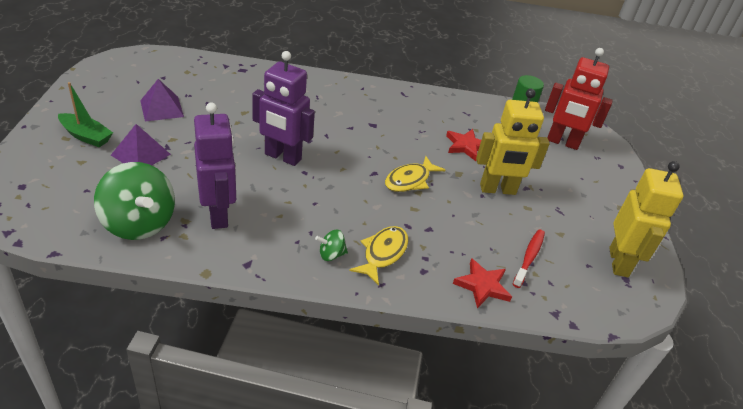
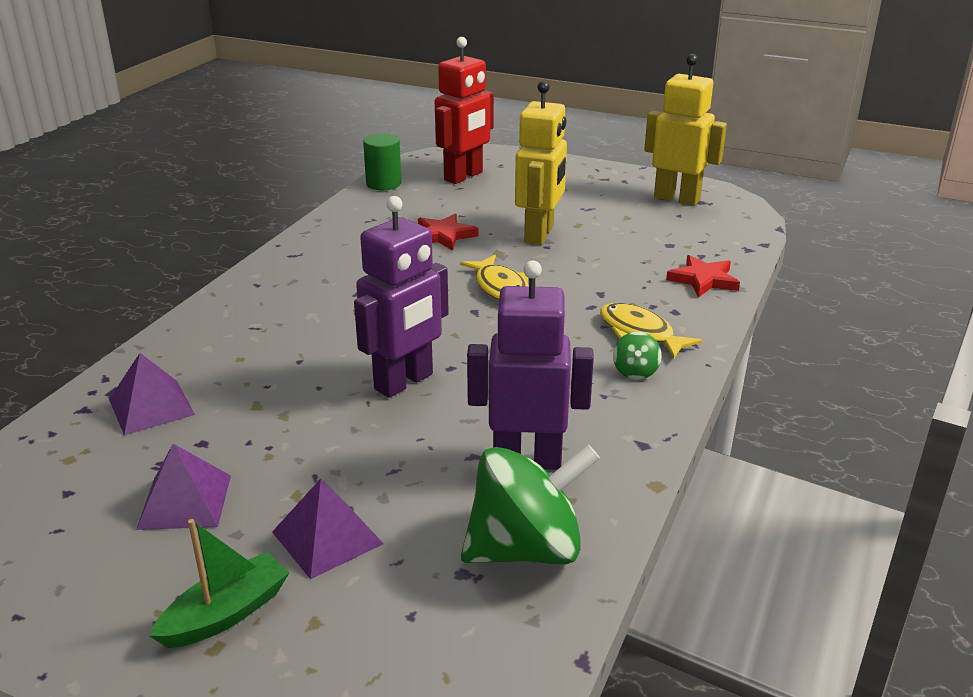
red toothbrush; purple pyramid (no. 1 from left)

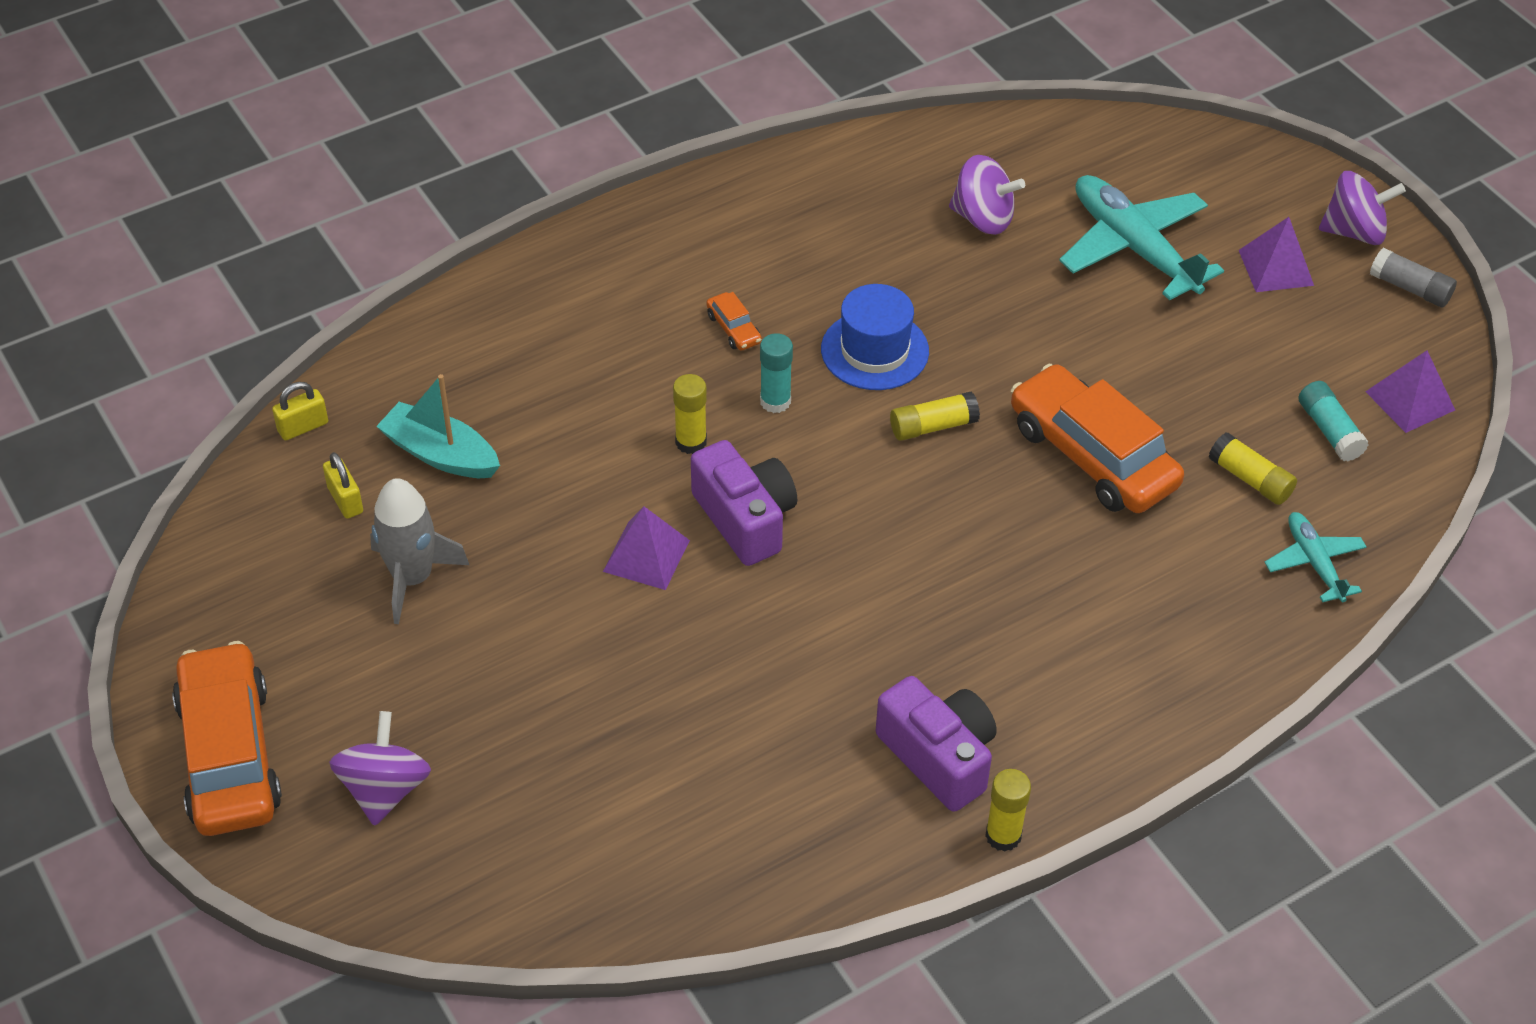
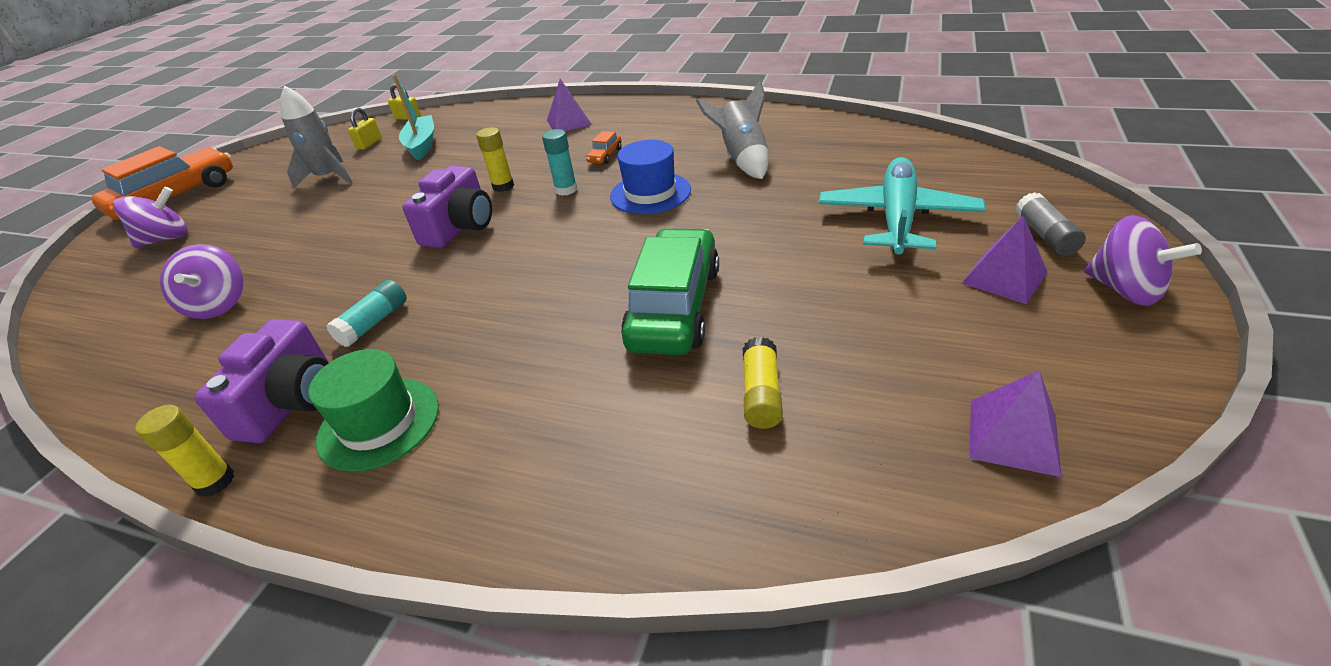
purple spinning top (no. 2 from left); grey glue stick; green car; turquoise glue stick (no. 1 from left); yellow glue stick (no. 2 from left in the first image); purple pyramid (no. 1 from left); turquoise plane (no. 2 from left in the first image); grey rocket (no. 2 from left); green hat

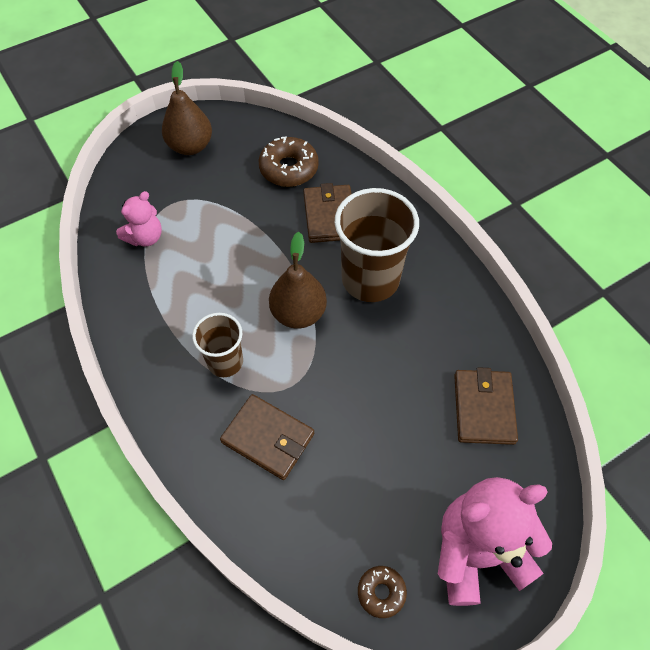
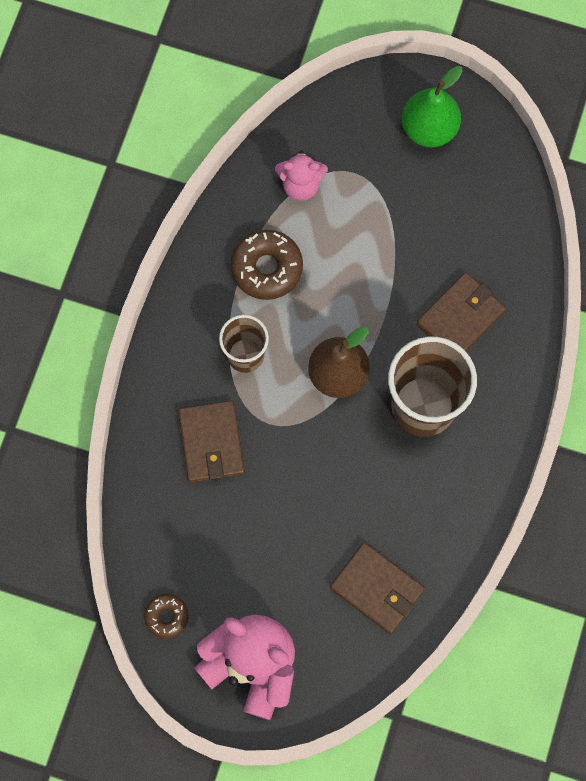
green pear; brown donut (no. 2 from left); brown wallet (no. 2 from left)

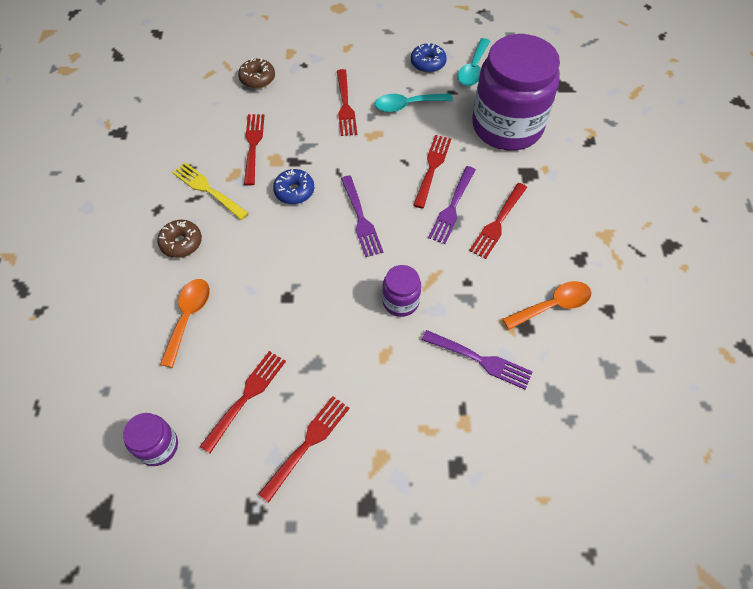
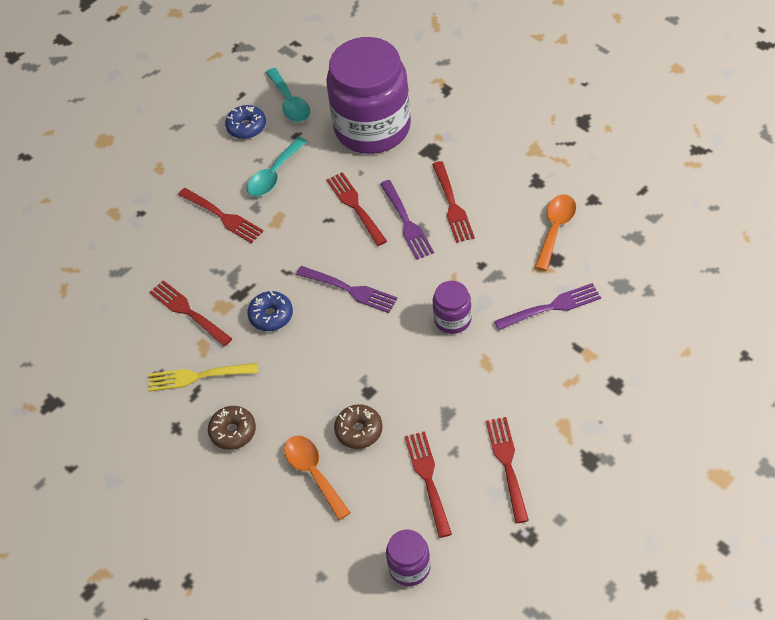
brown donut (no. 2 from left)

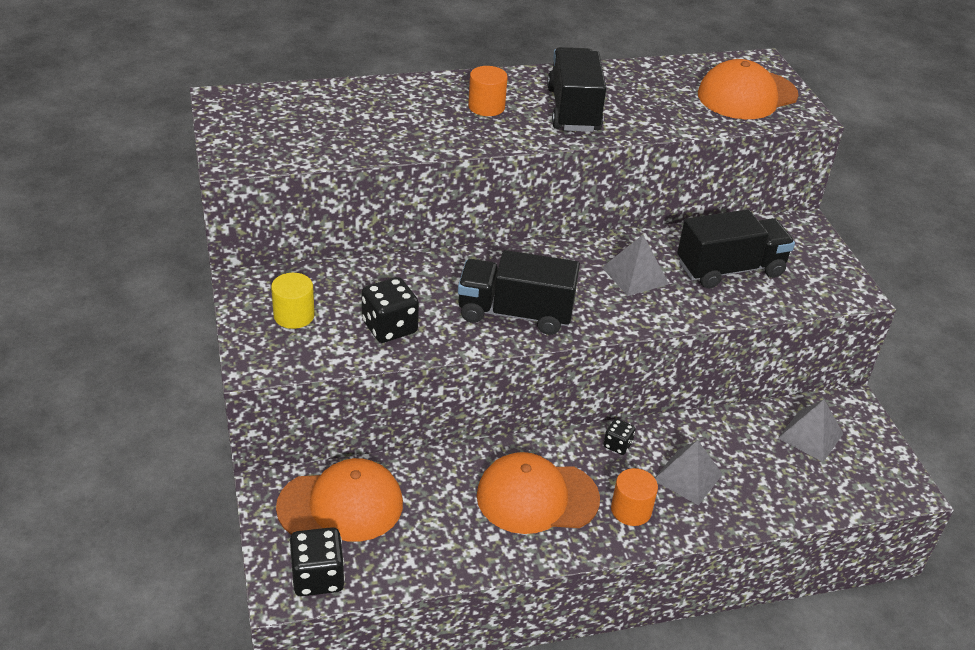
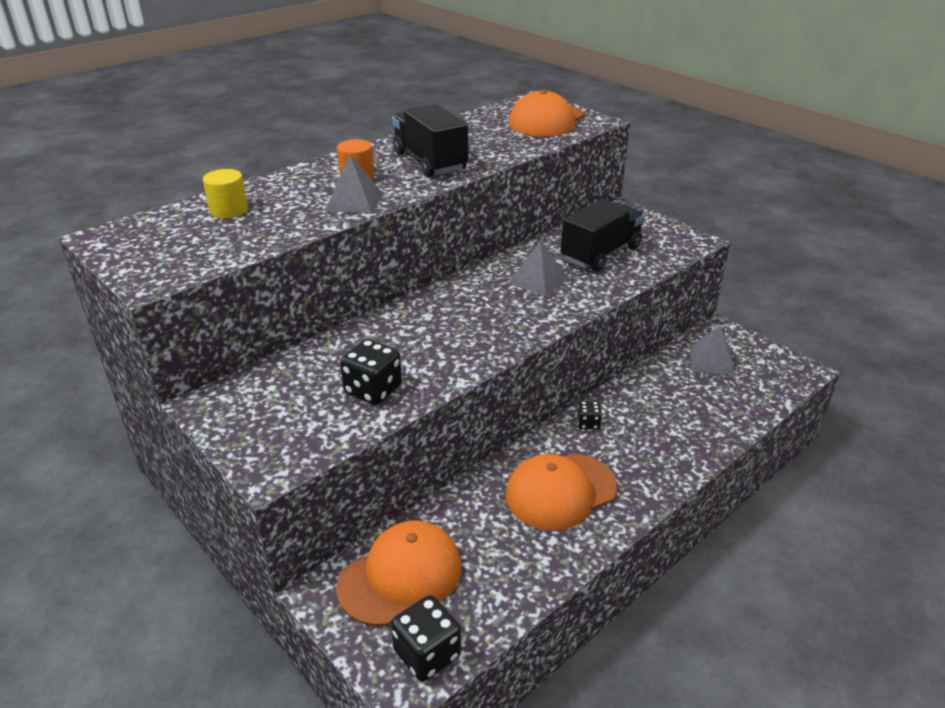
black truck (no. 1 from left in the first image); yellow cylinder; grey pyramid (no. 1 from left); orange cylinder (no. 2 from left in the first image)

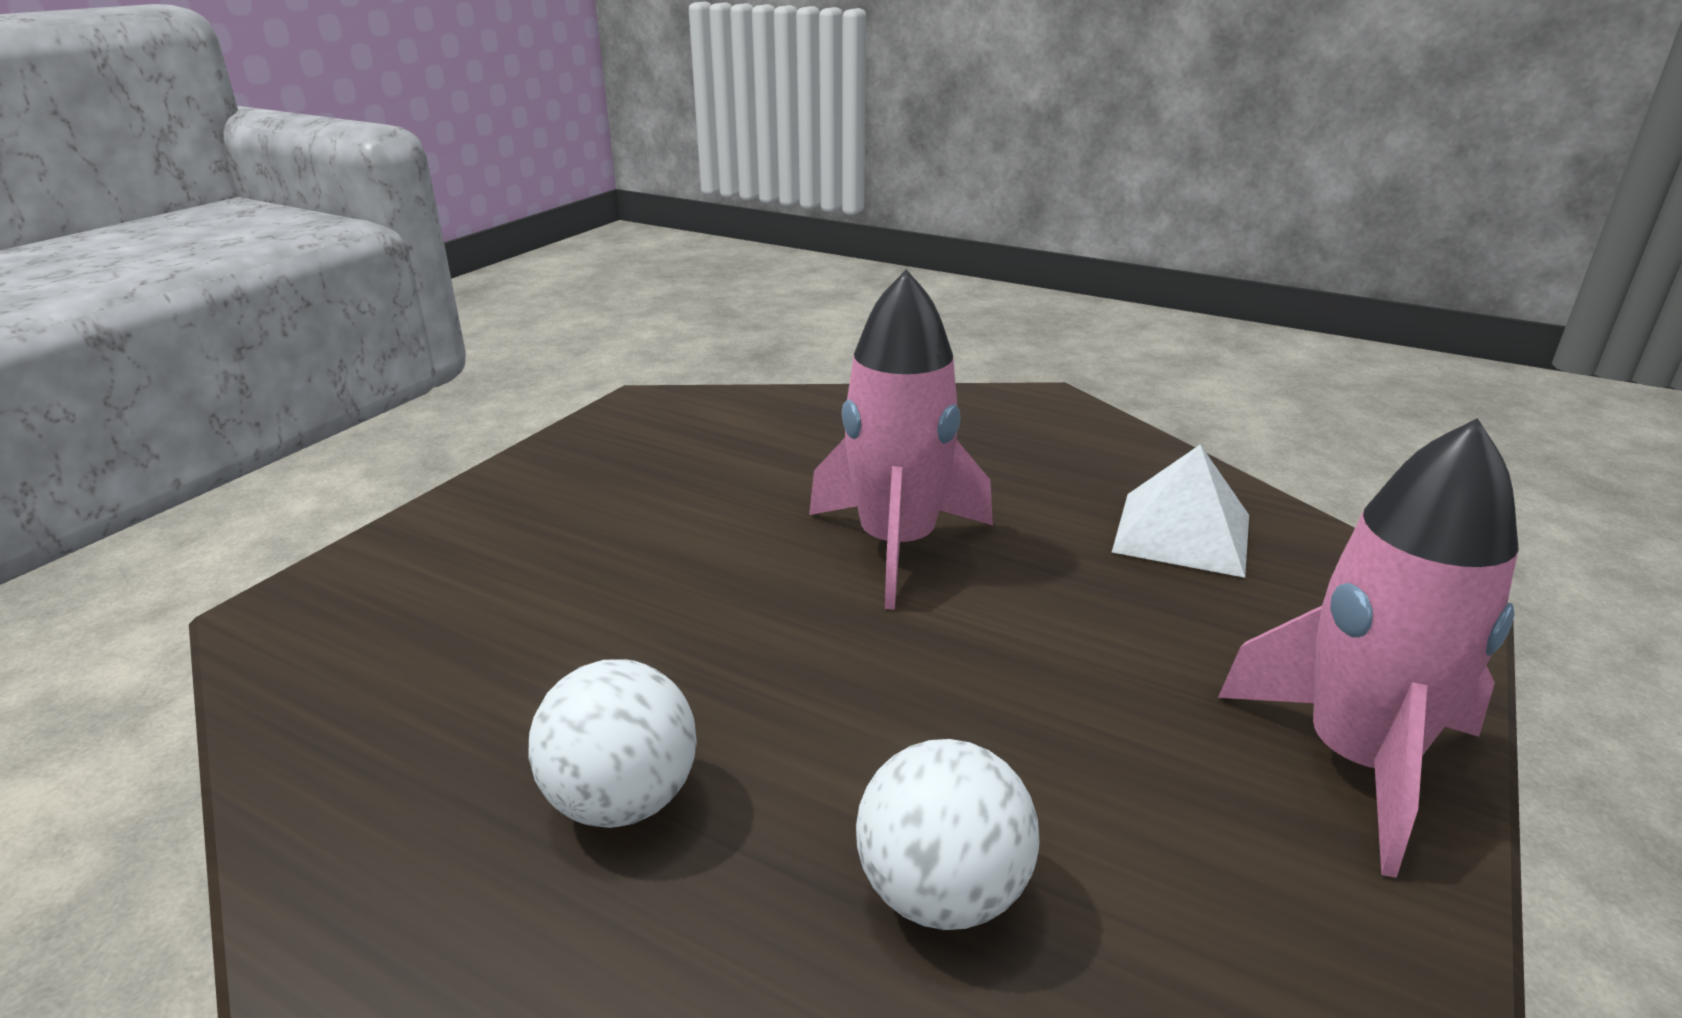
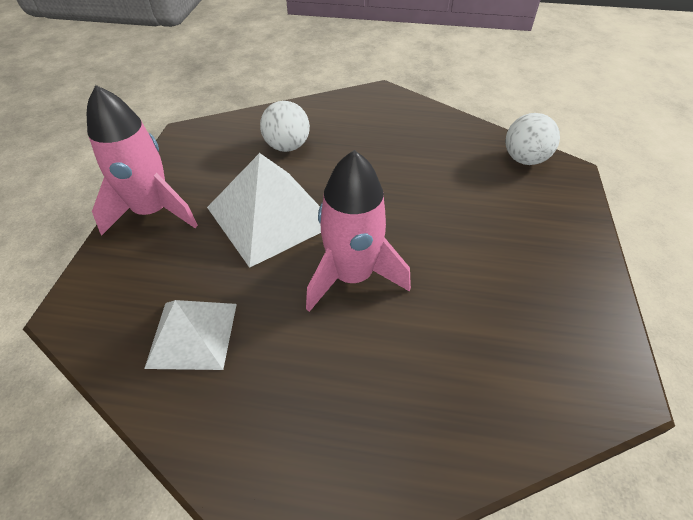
white ball (no. 2 from left); white pyramid (no. 2 from left)

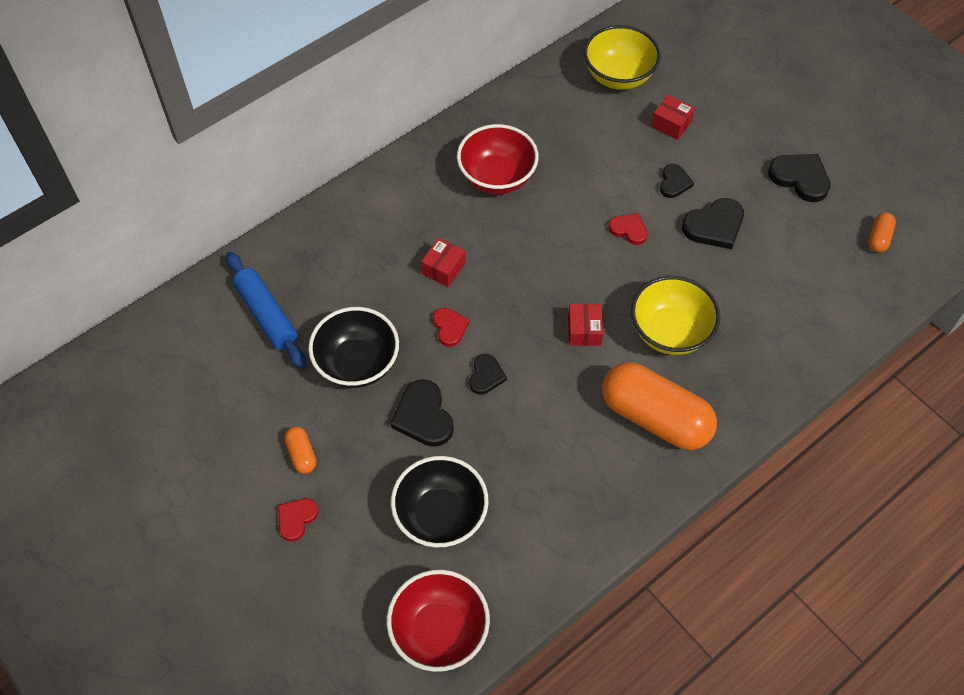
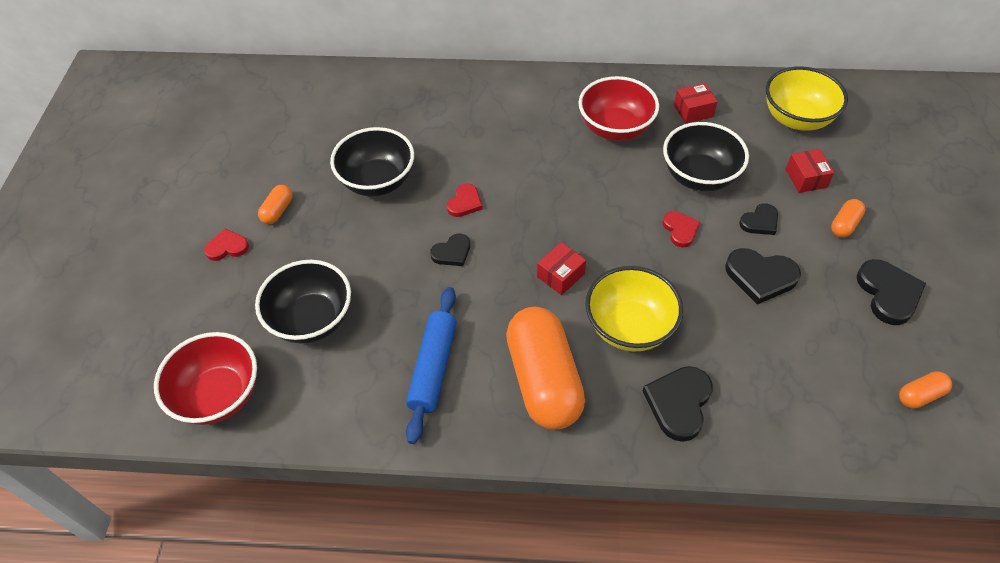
red box (no. 2 from left); blue rolling pin; black heart (no. 2 from left); black bowl (no. 3 from left); orange capsule (no. 3 from left)

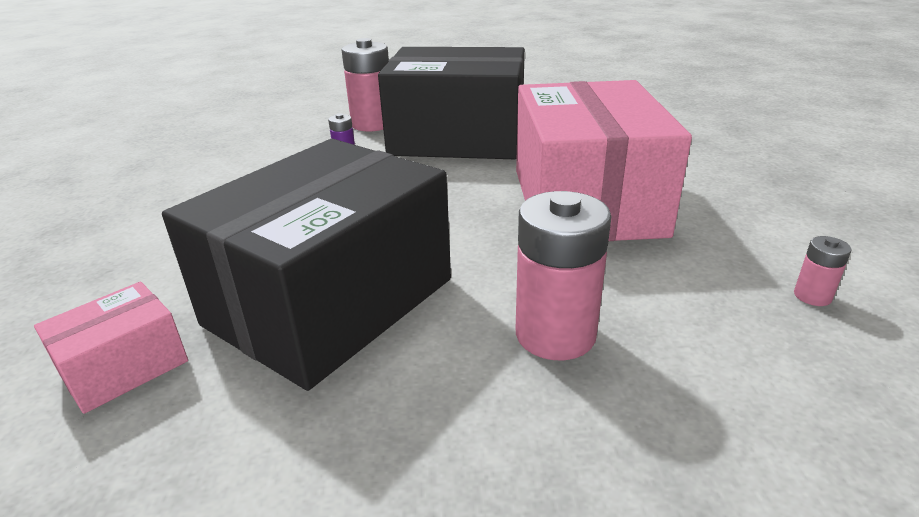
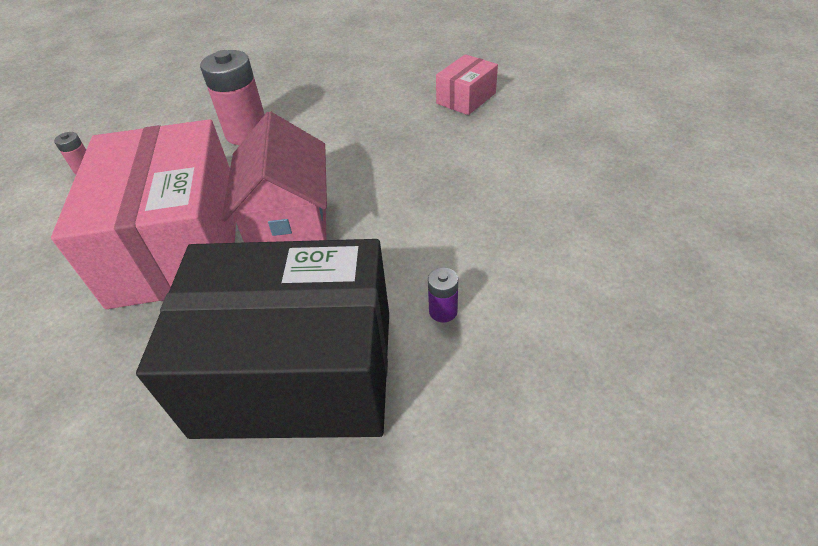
pink battery (no. 1 from left in the first image); black box (no. 1 from left in the first image); pink house

